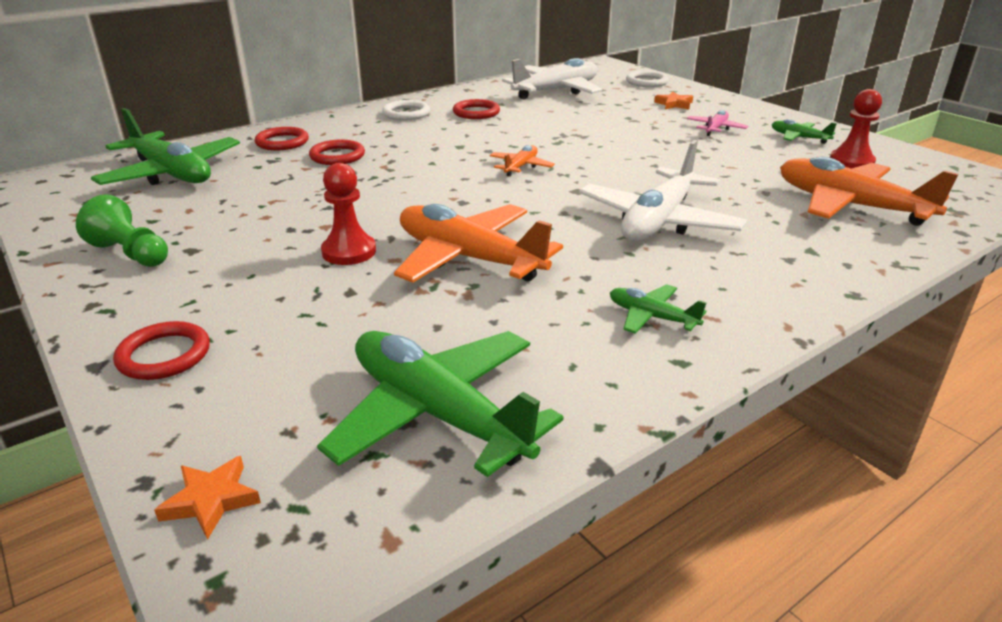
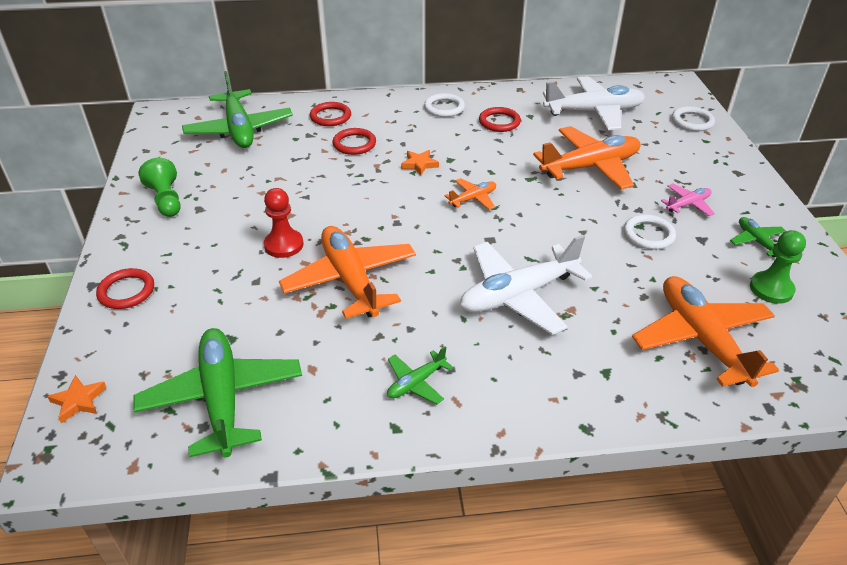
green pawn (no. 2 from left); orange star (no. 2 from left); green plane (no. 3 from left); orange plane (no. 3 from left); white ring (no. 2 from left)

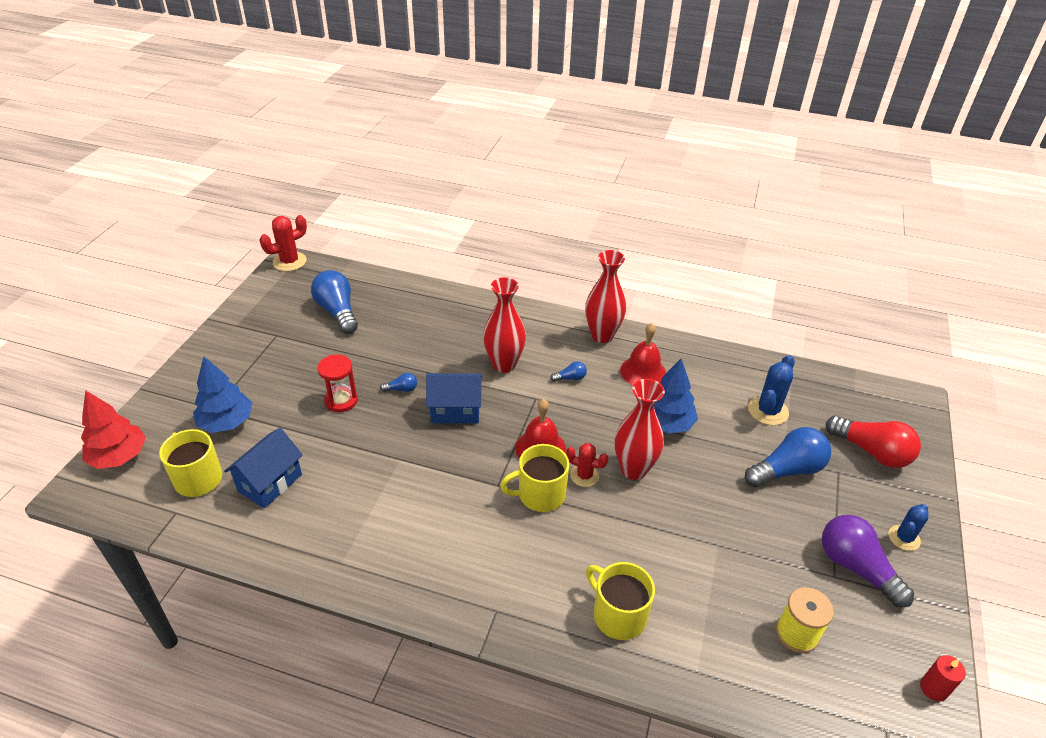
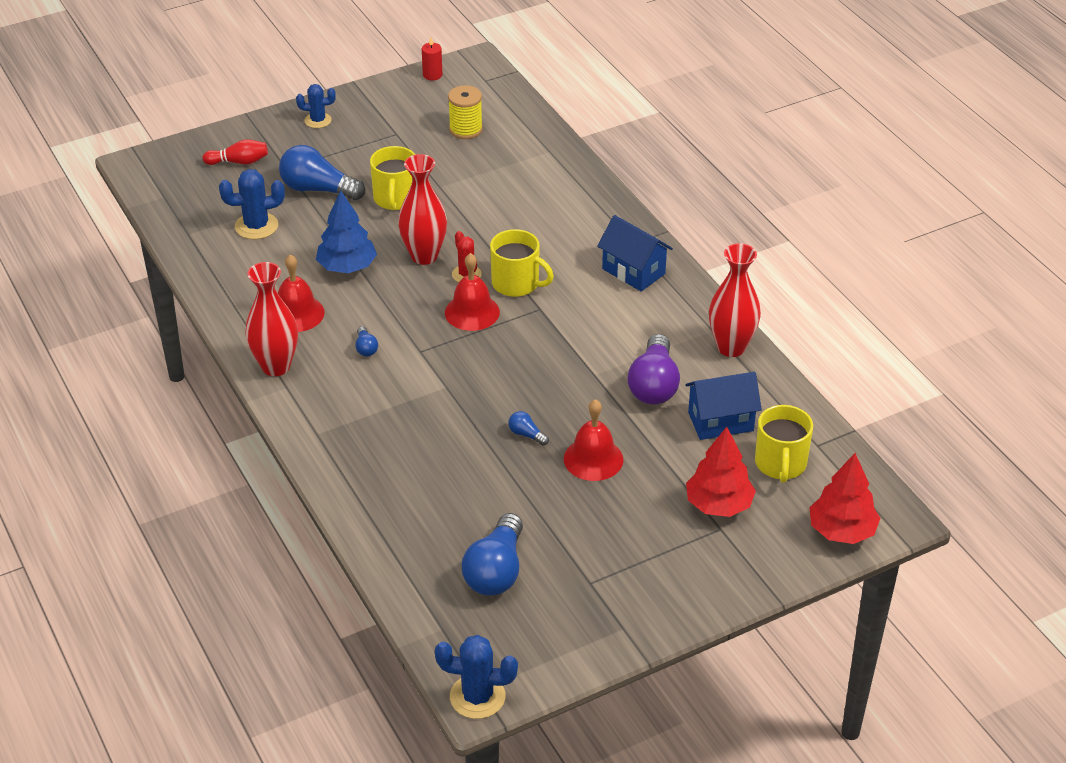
blue cactus (no. 3 from left); red vase (no. 3 from left); red bell (no. 3 from left); red tree (no. 1 from left); blue light bulb (no. 2 from left); blue house (no. 1 from left); red bowling pin; purple light bulb; yellow mug (no. 1 from left)

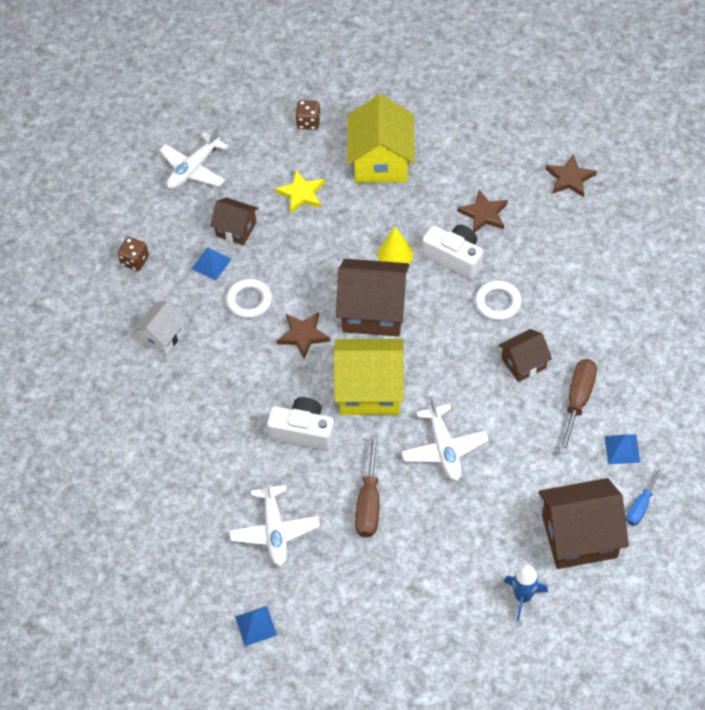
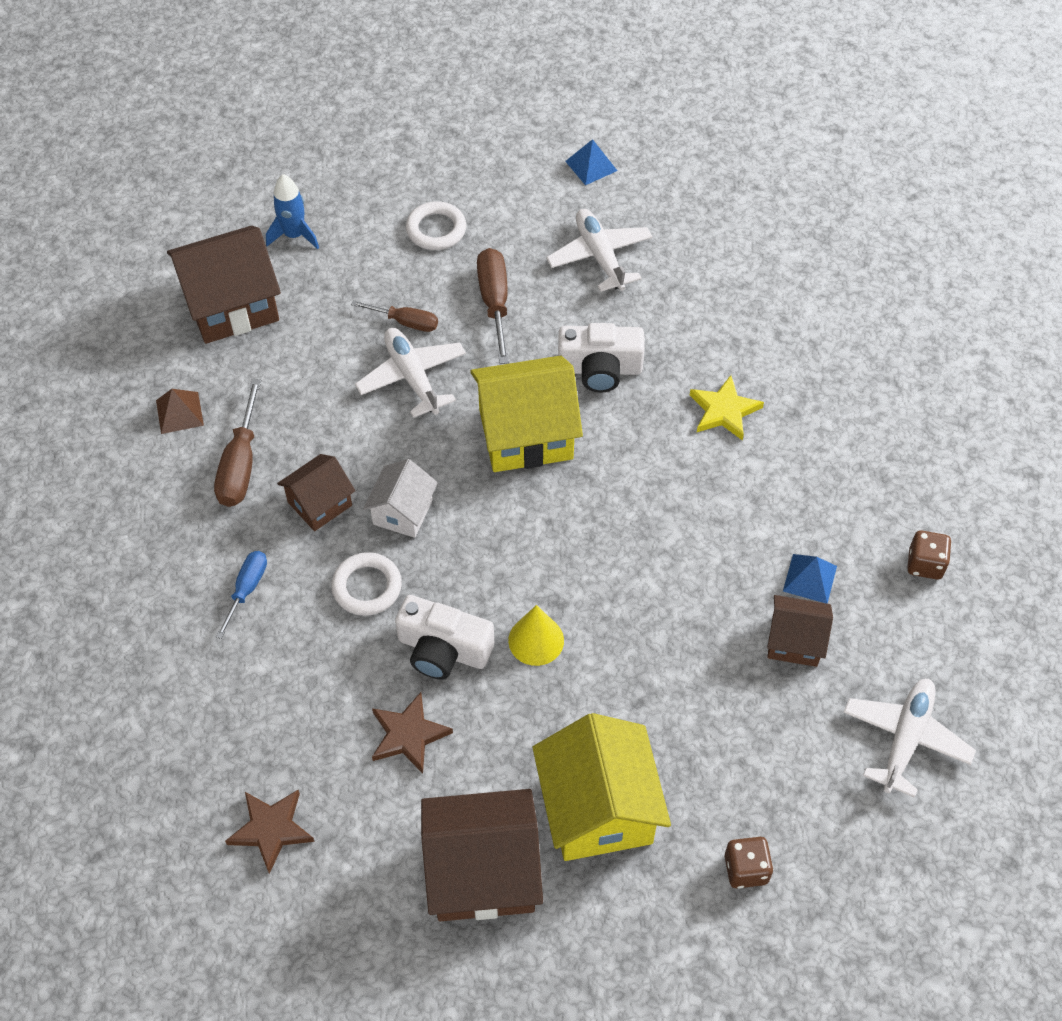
yellow star; brown house (no. 3 from left); white ring (no. 2 from left); white house; brown star (no. 1 from left in the first image); brown pyramid; blue screwdriver; brown screwdriver (no. 2 from left)

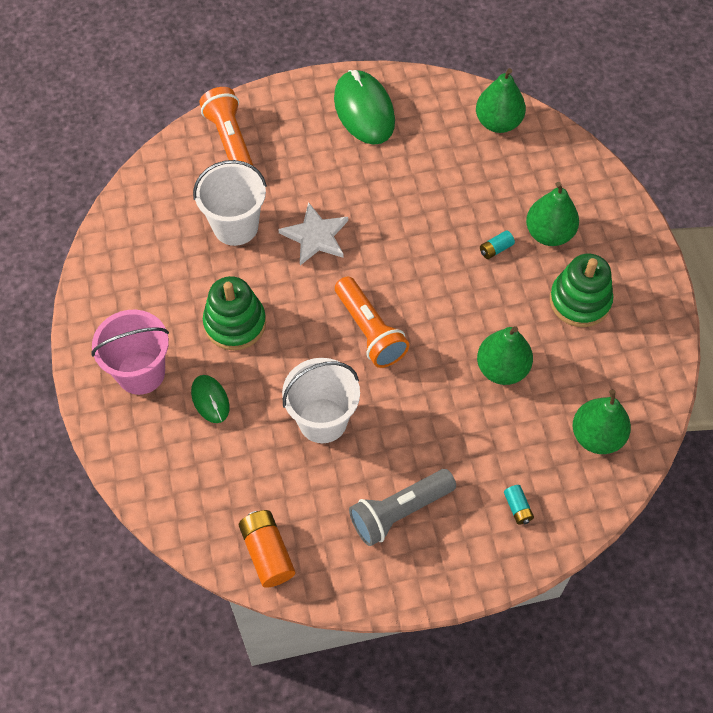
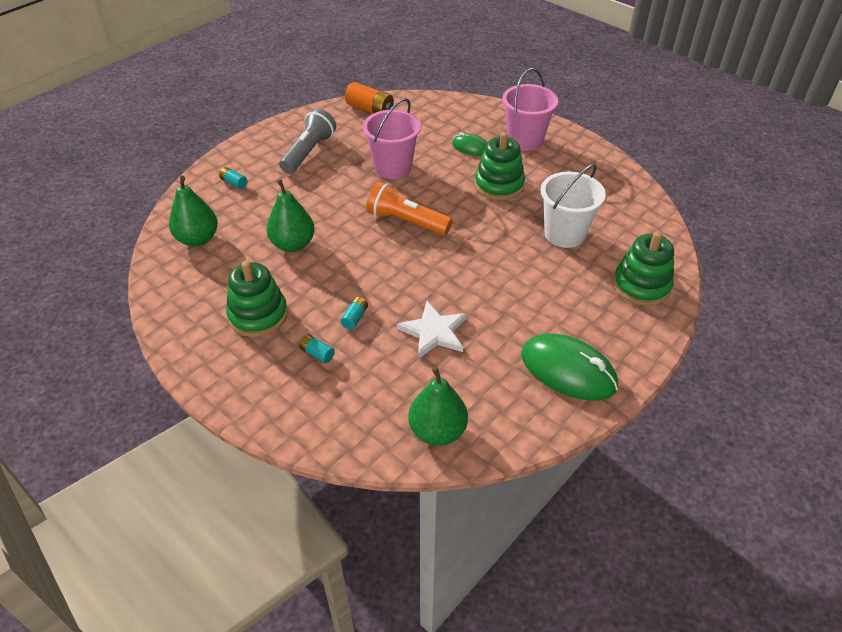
green stacking toy (no. 3 from left); turquoise battery (no. 2 from left); white star; pink bucket (no. 1 from left)

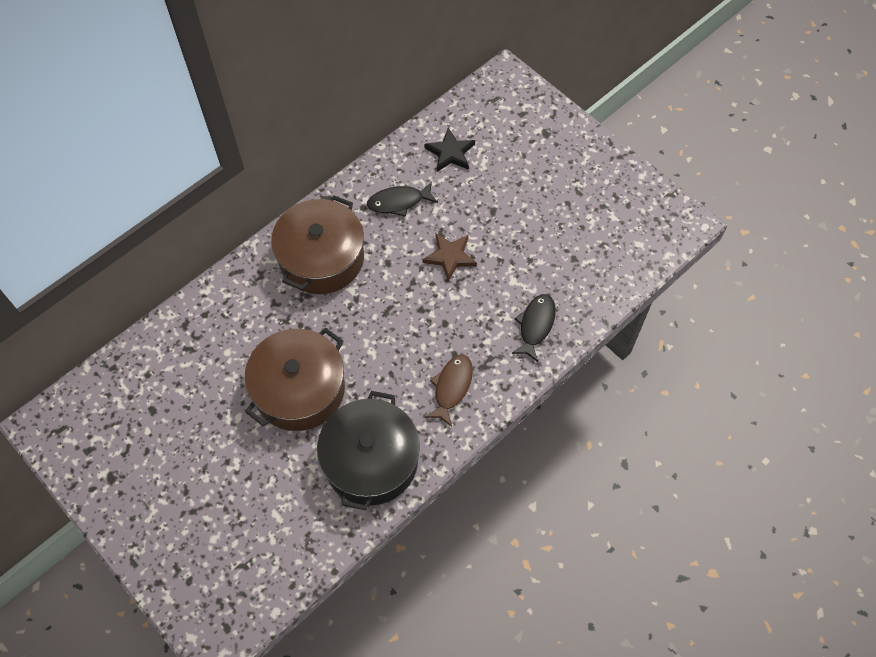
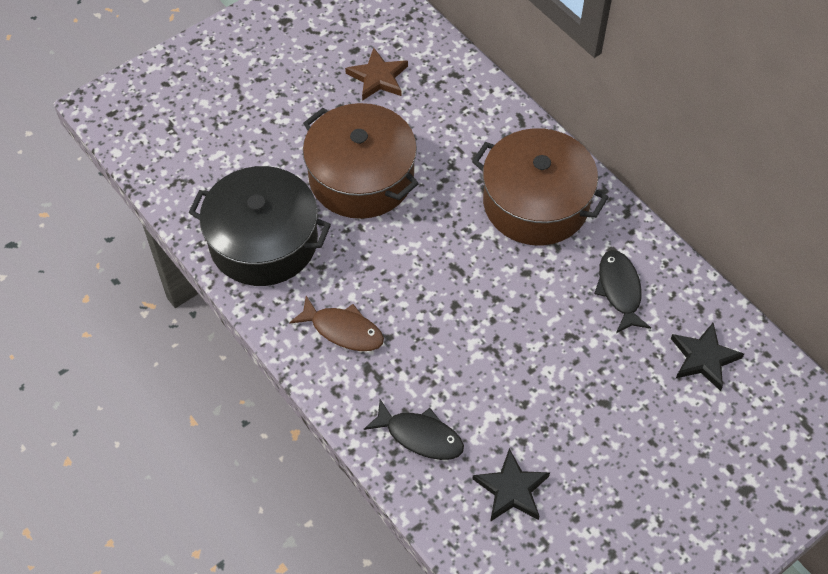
brown star; black star (no. 1 from left)

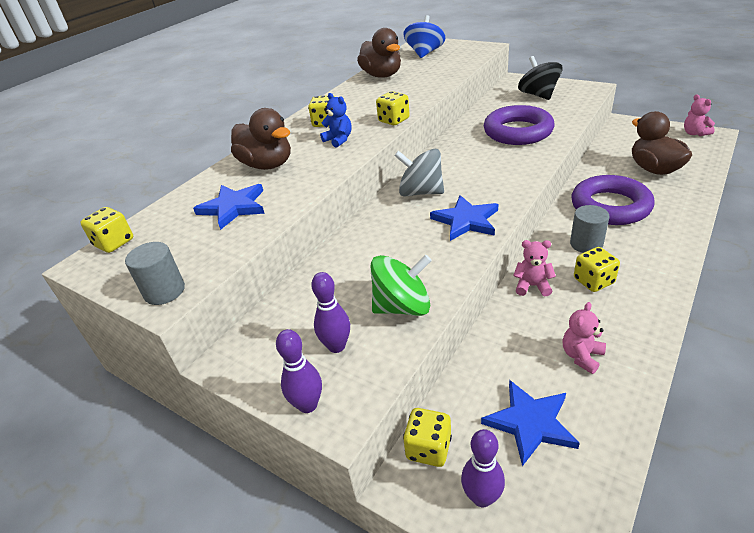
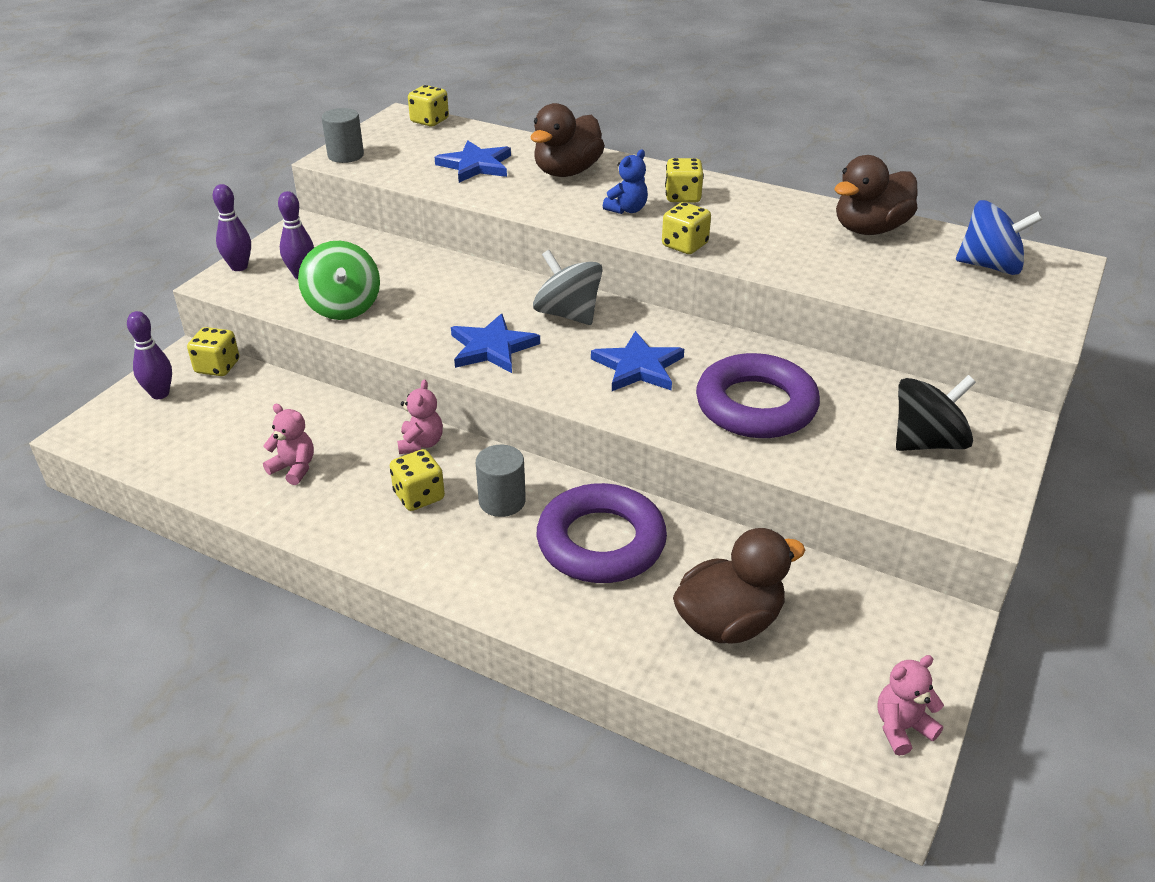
grey spinning top; blue star (no. 3 from left)

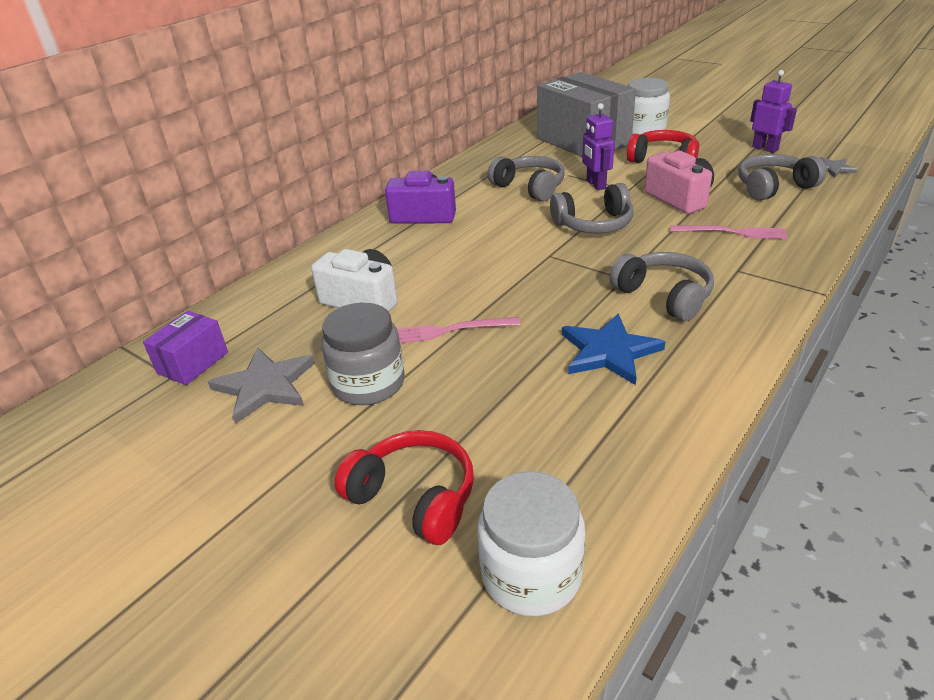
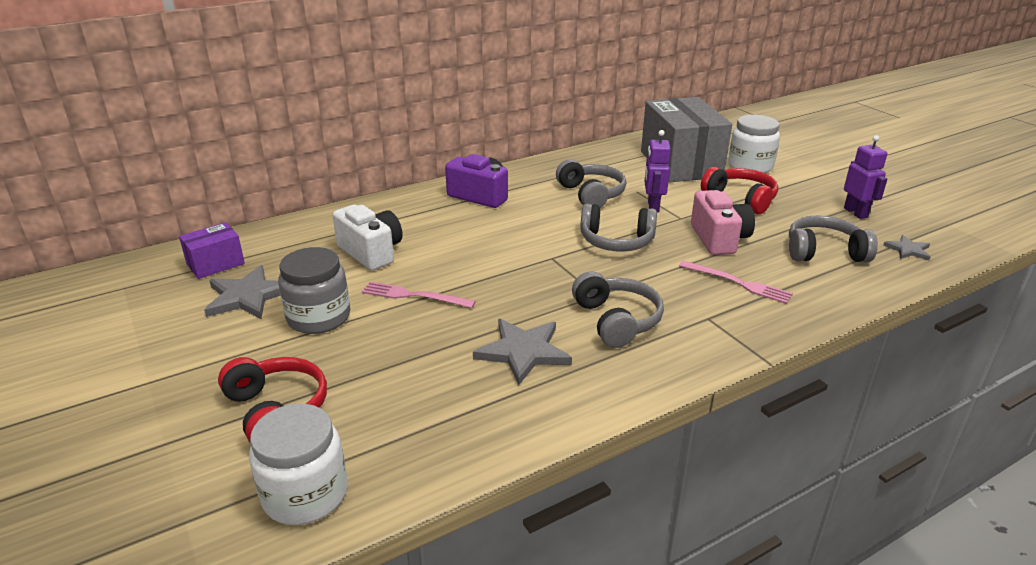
grey star (no. 2 from left)

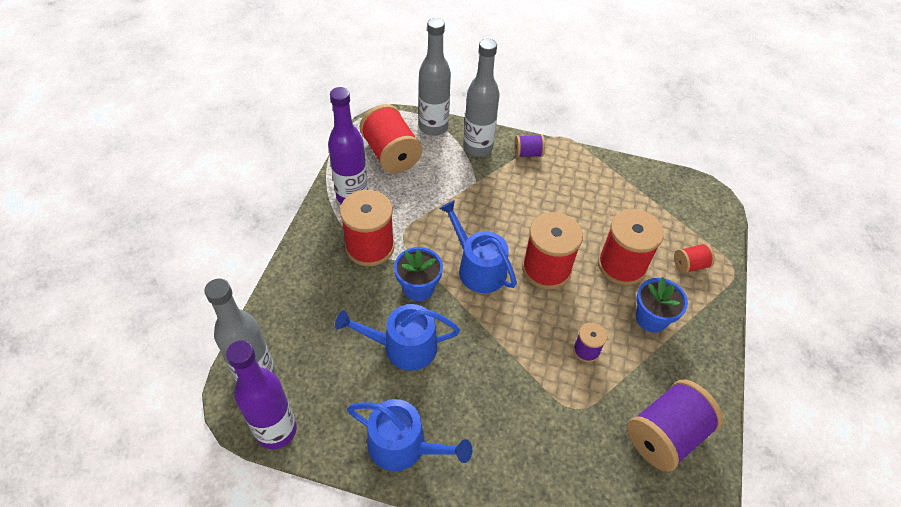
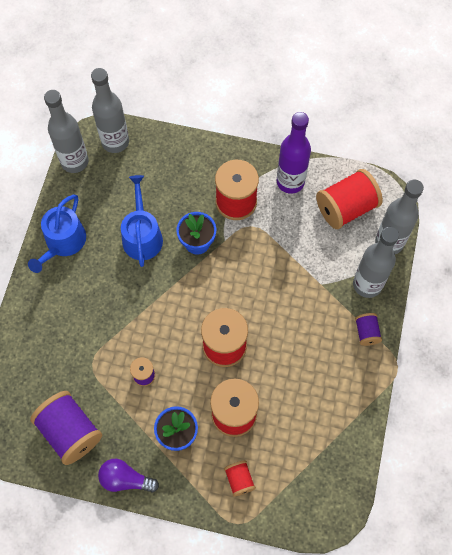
blue watering can (no. 3 from left in the first image); grey bottle (no. 1 from left); purple light bulb

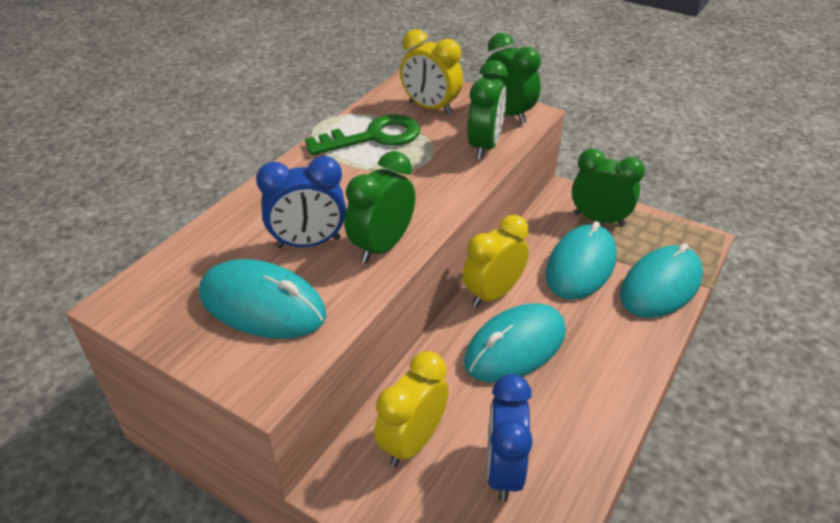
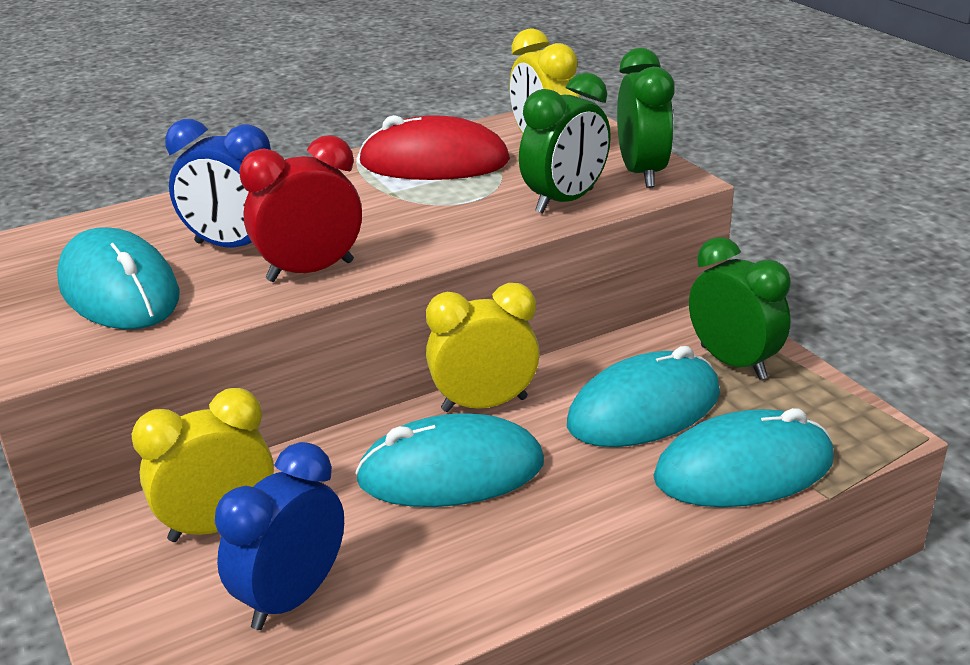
red mouse; red clock

